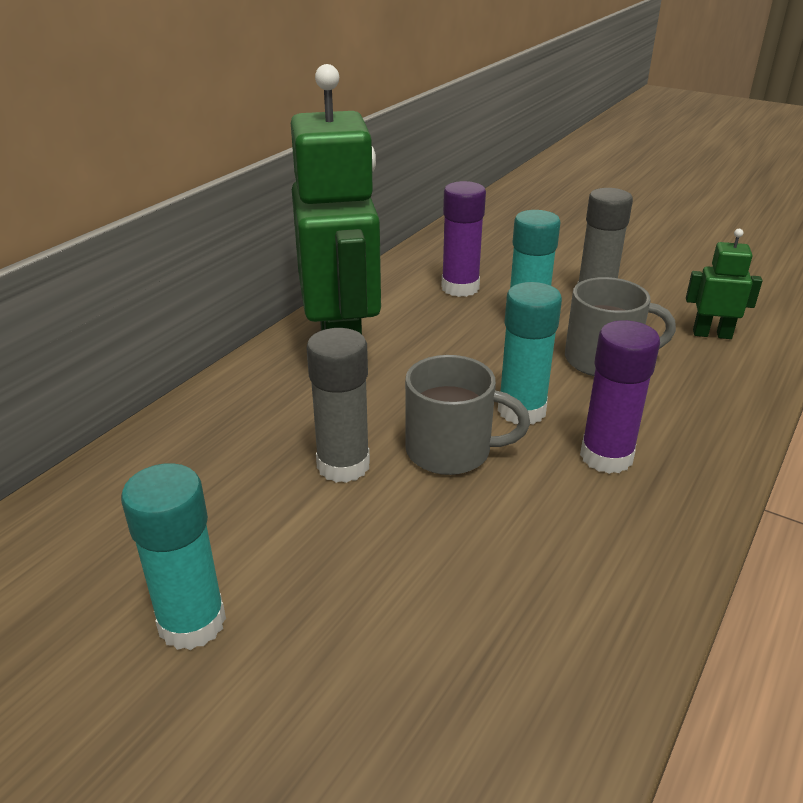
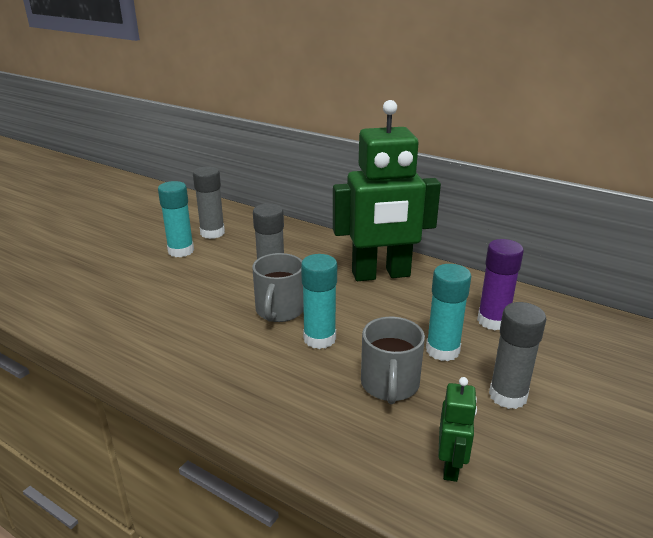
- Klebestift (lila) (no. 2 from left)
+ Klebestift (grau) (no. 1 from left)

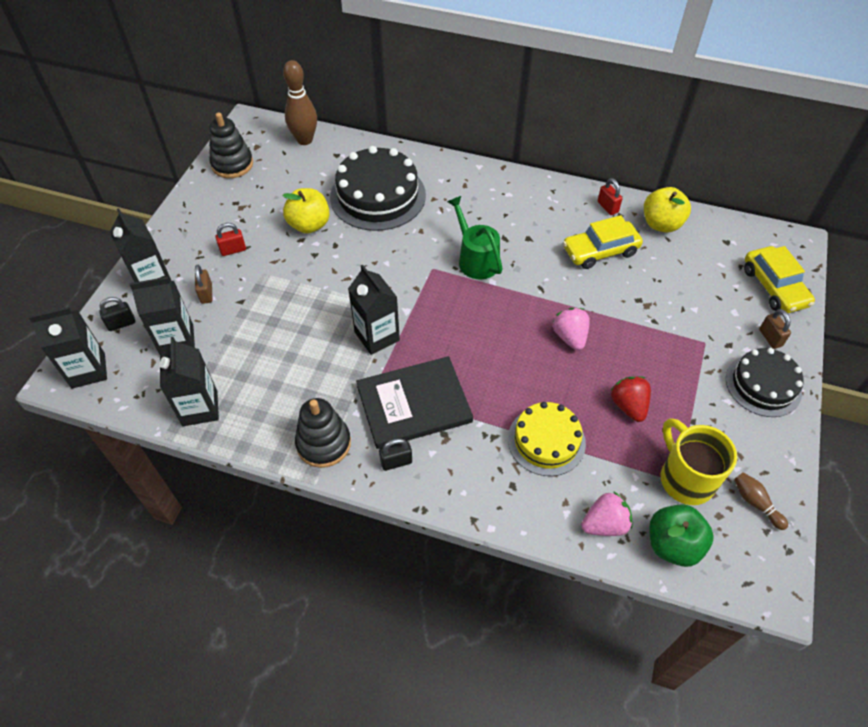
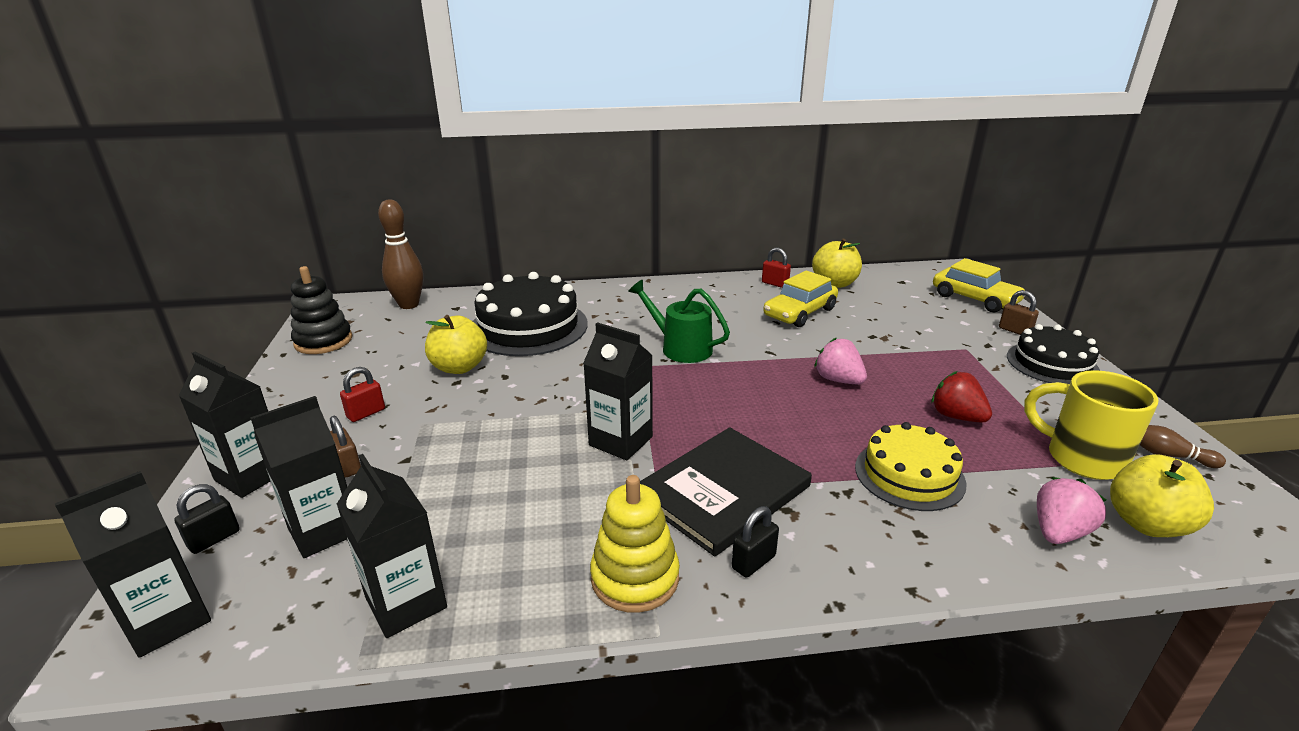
~ Stapelspielzeug (schwarz) (no. 2 from left) to Stapelspielzeug (gelb)
~ Apfel (grün) to Apfel (gelb) (no. 3 from left)

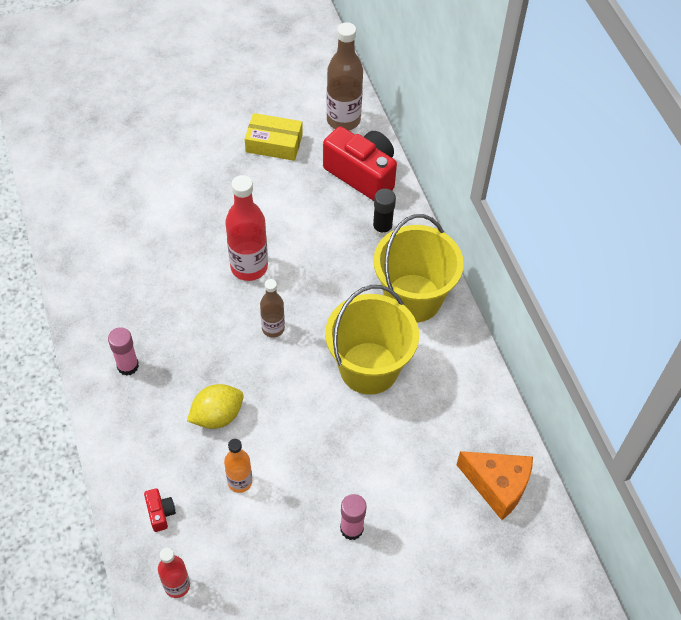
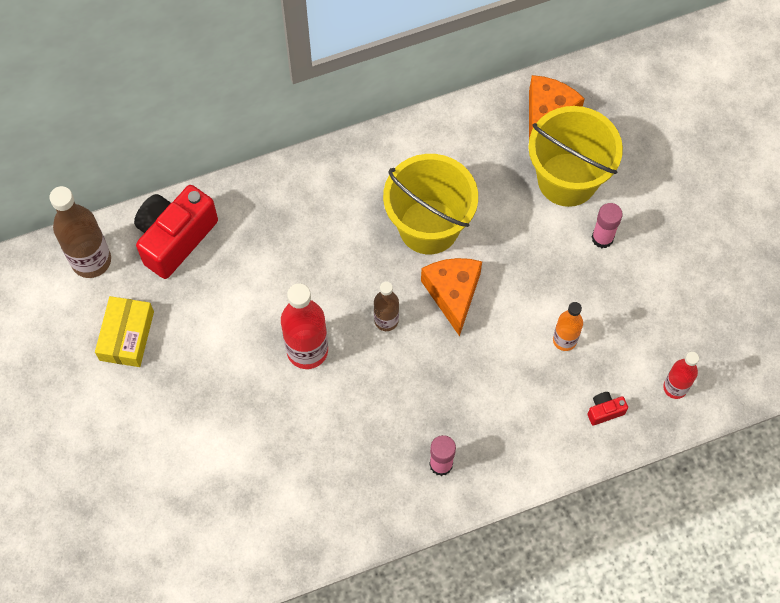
- Klebestift (schwarz)
~ Eimer (gelb) (no. 2 from left)
- Zitrone (gelb)
+ Käse (orange) (no. 1 from left)

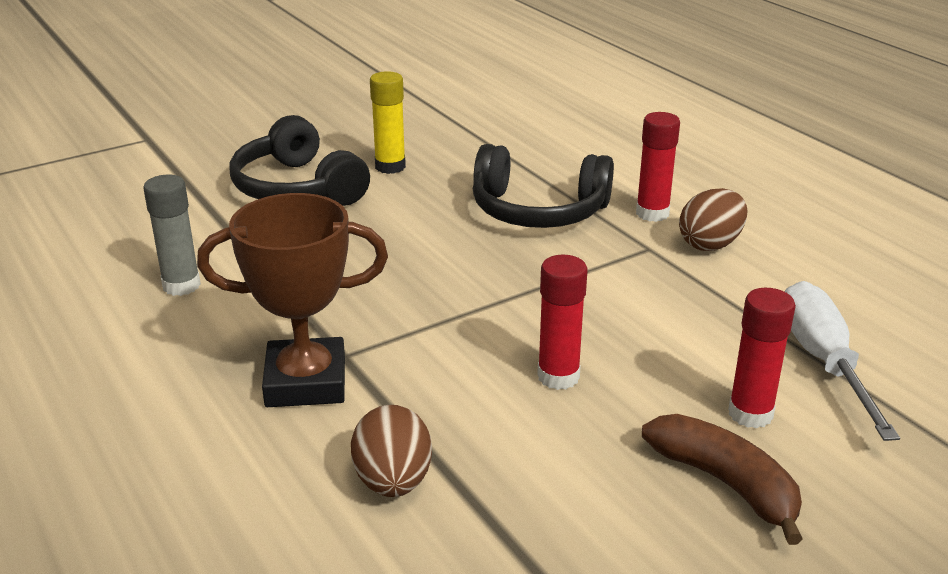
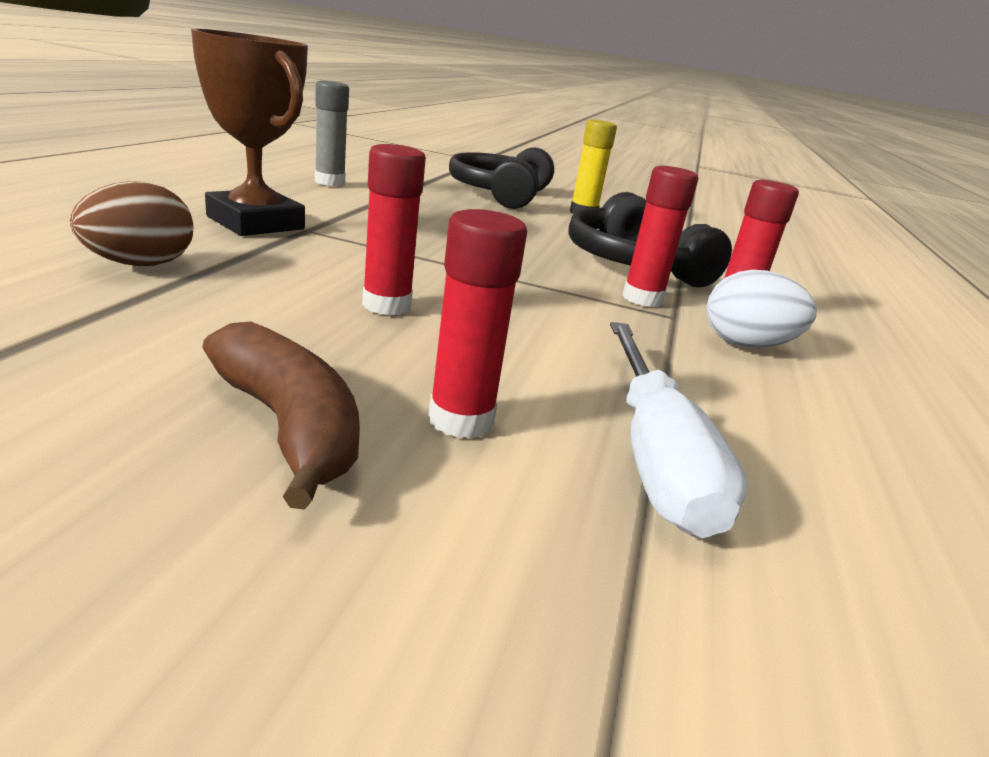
~ Ei (braun) (no. 2 from left) to Ei (weiß)
~ Schraubenzieher (weiß) 135 degrees clockwise
~ Banane (braun) 45 degrees counterclockwise
+ Klebestift (rot) (no. 3 from left)

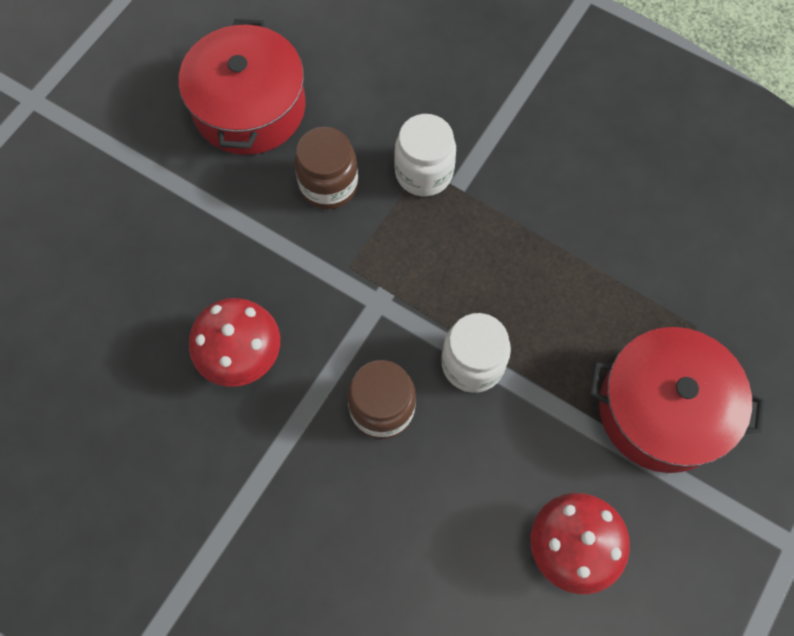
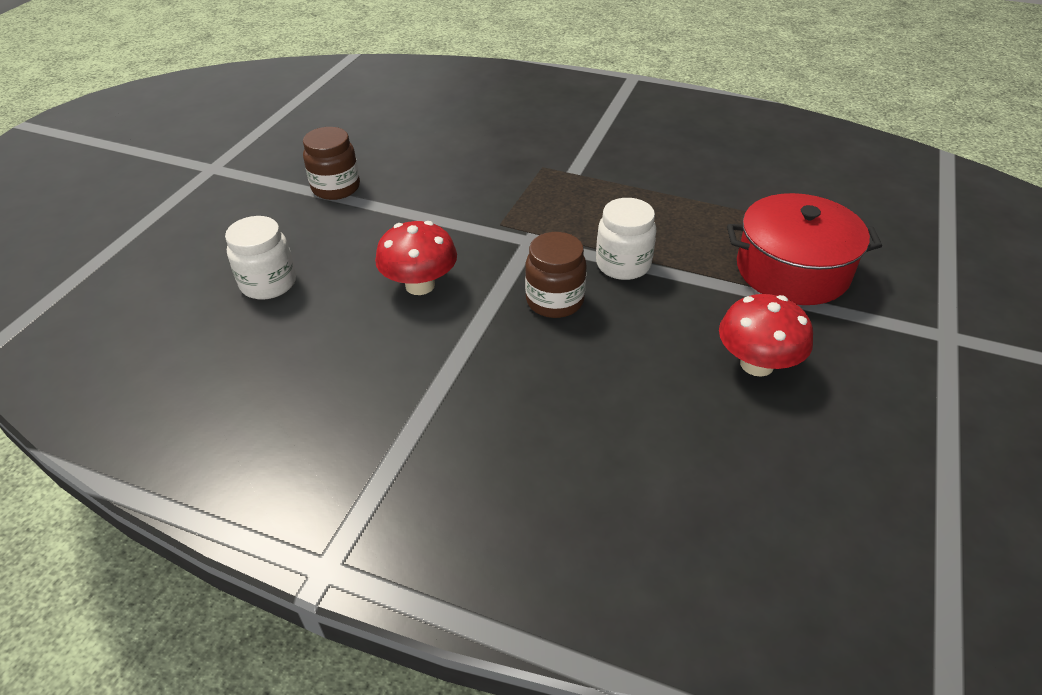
- Kochtopf (rot) (no. 1 from left)
~ Einmachglas (weiß) (no. 1 from left)
~ Einmachglas (braun) (no. 1 from left)

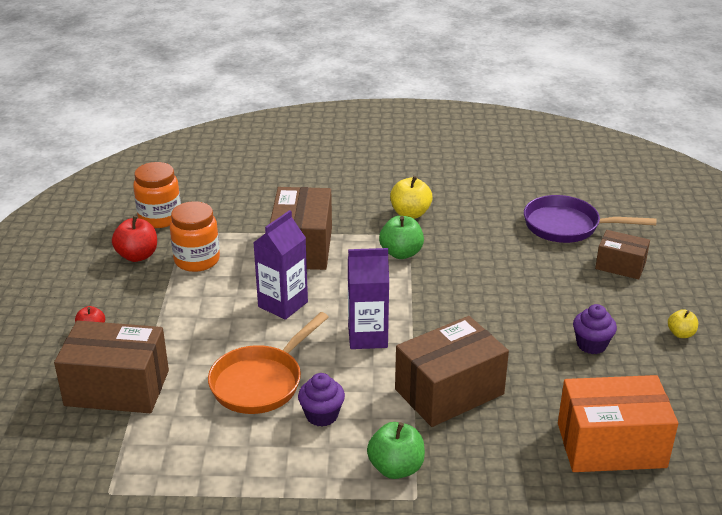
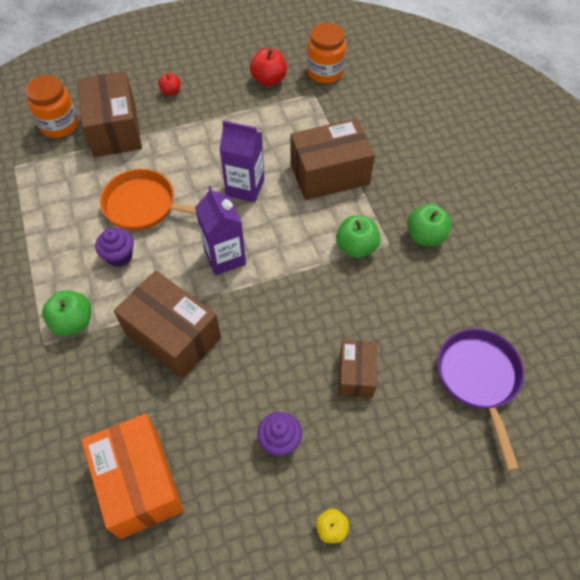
~ Apfel (gelb) (no. 1 from left) to Apfel (grün) (no. 3 from left)
~ Einmachglas (orange) (no. 2 from left in the first image) to Einmachglas (orange) (no. 1 from left)
~ Schachtel (braun) (no. 4 from left)

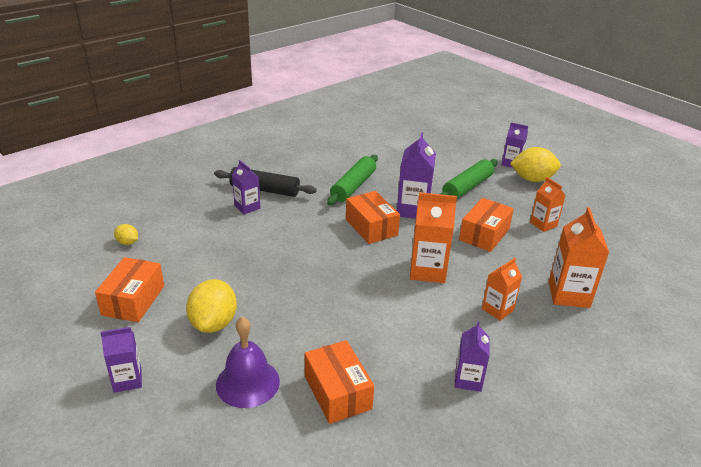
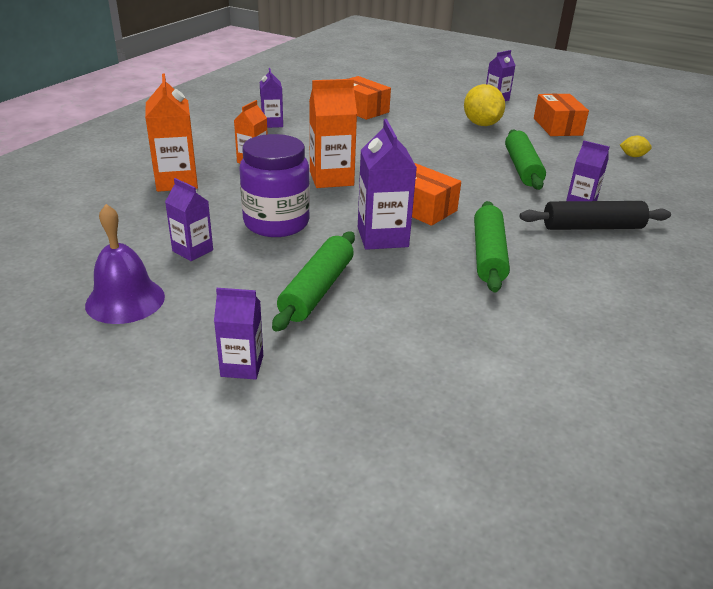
- Zitrone (gelb) (no. 3 from left)
~ Getränkekarton (orange) (no. 3 from left) to Getränkekarton (lila) (no. 1 from left)
~ Schachtel (orange) (no. 4 from left) to Einmachglas (lila)
~ Glocke (lila)
+ Nudelholz (grün) (no. 3 from left)

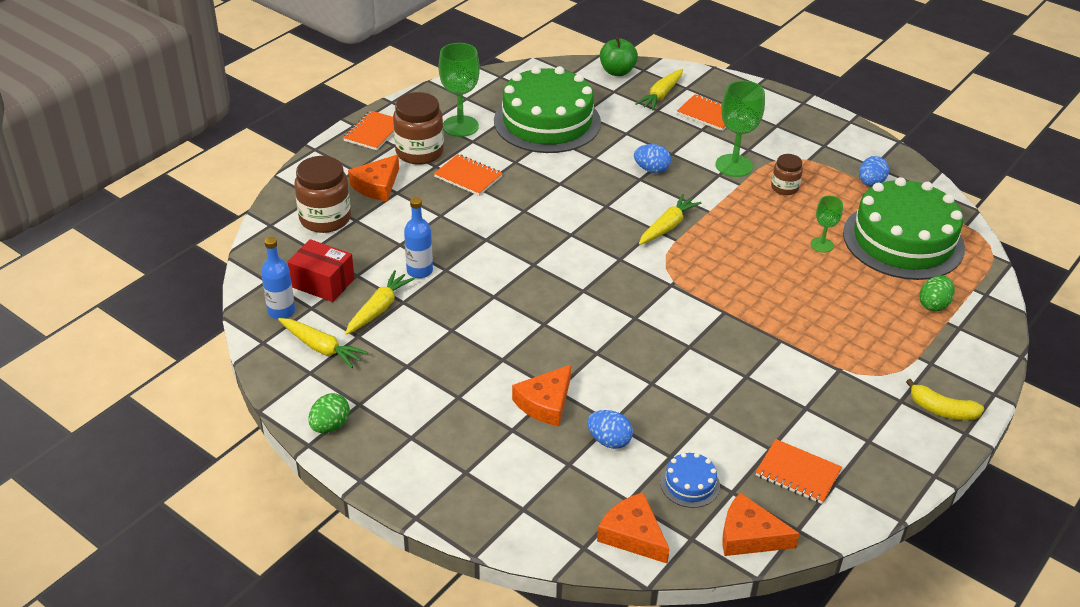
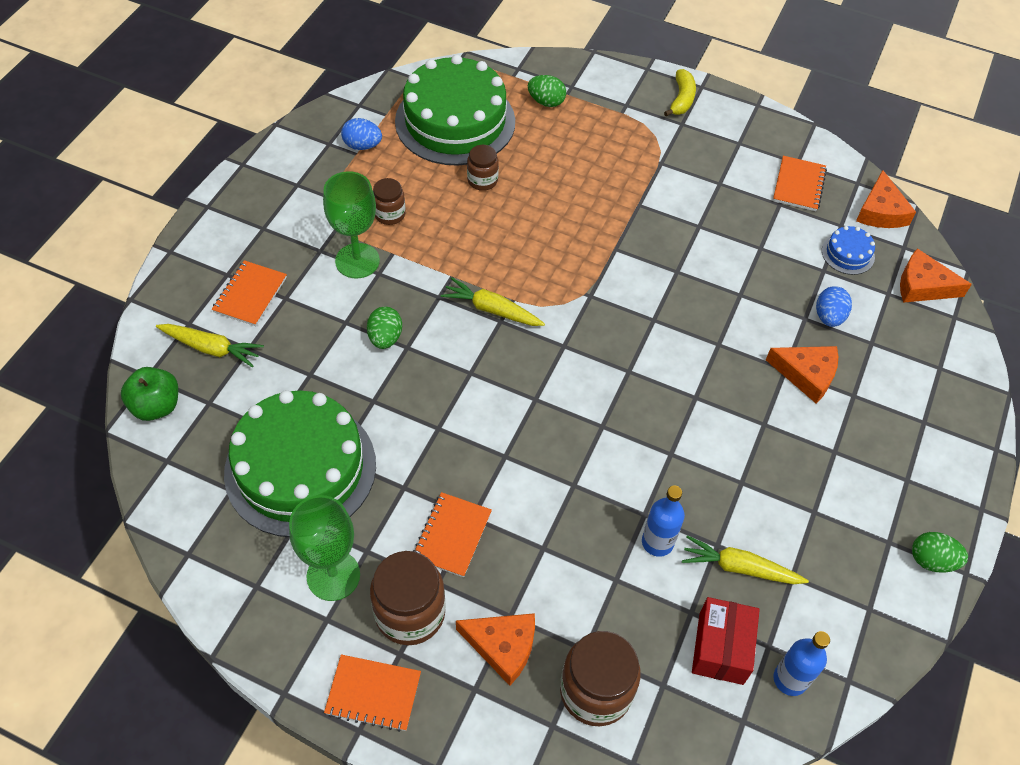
~ Ei (blau) (no. 2 from left) to Ei (grün) (no. 1 from left)
~ Kelch (grün) (no. 3 from left) to Einmachglas (braun) (no. 3 from left)
- Karotte (gelb) (no. 1 from left)
~ Käse (orange) (no. 3 from left in the first image) 75 degrees clockwise

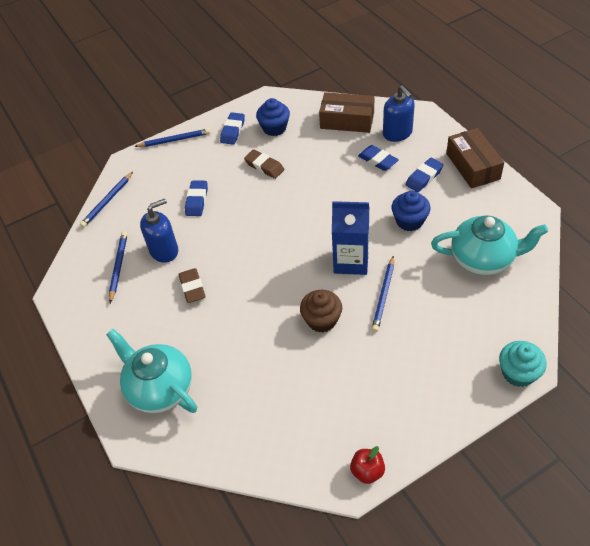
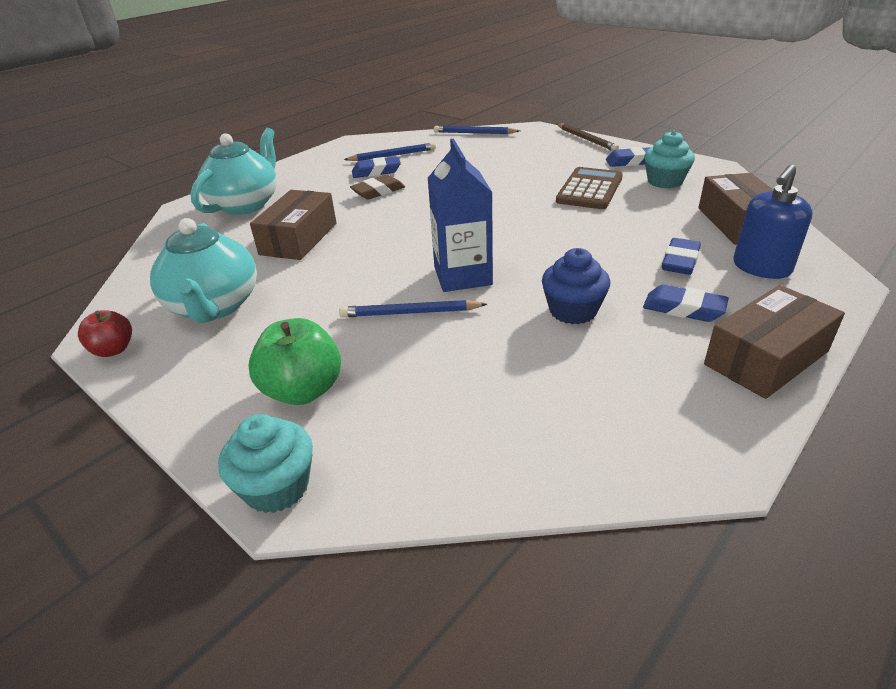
~ Muffin (blau) (no. 1 from left) to Muffin (türkis) (no. 2 from left)
~ Bleistift (blau) (no. 3 from left) to Bleistift (braun)
~ Radiergummi (braun) (no. 2 from left) to Taschenrechner (braun)
~ Radiergummi (blau) (no. 1 from left)
- Seifenspender (blau) (no. 1 from left)
~ Teekanne (türkis) (no. 2 from left in the first image) to Teekanne (türkis) (no. 1 from left)
- Muffin (braun)
+ Schachtel (braun) (no. 1 from left)
+ Apfel (grün)

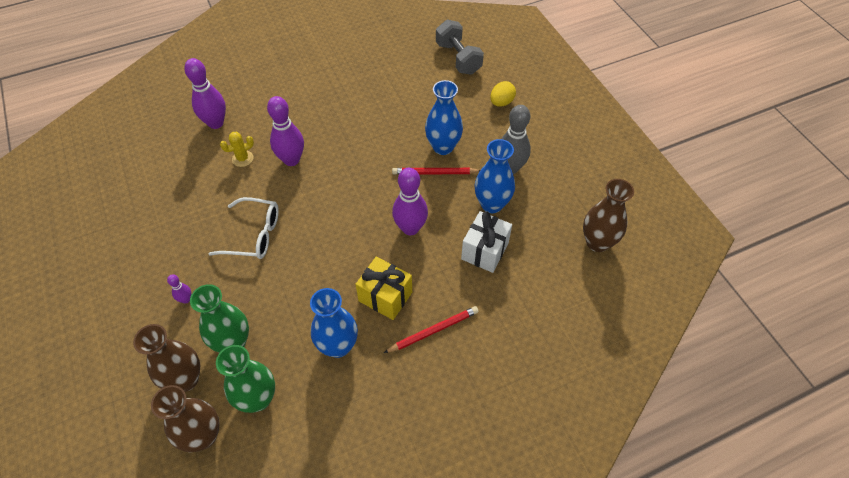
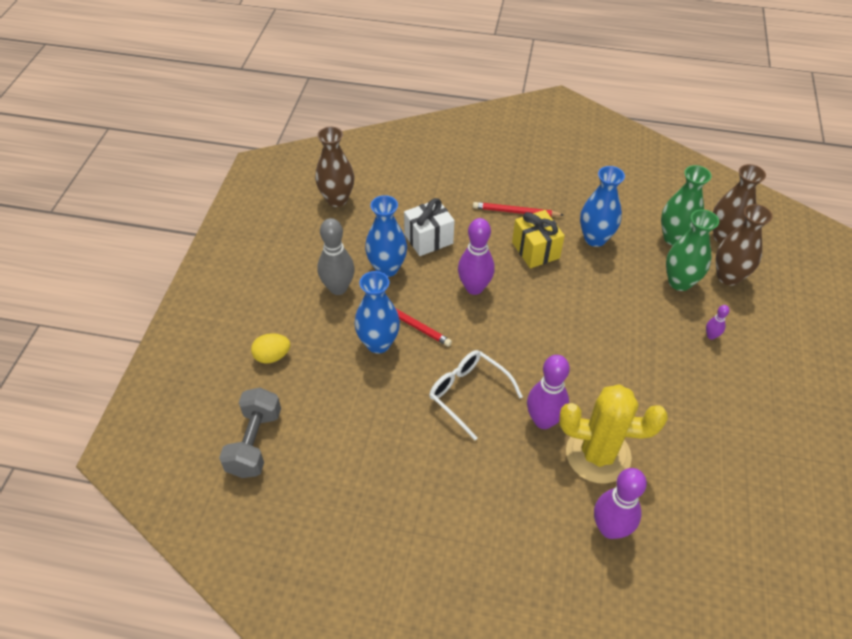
~ Kaktus (gelb) x2.33
~ Brille (weiß)

